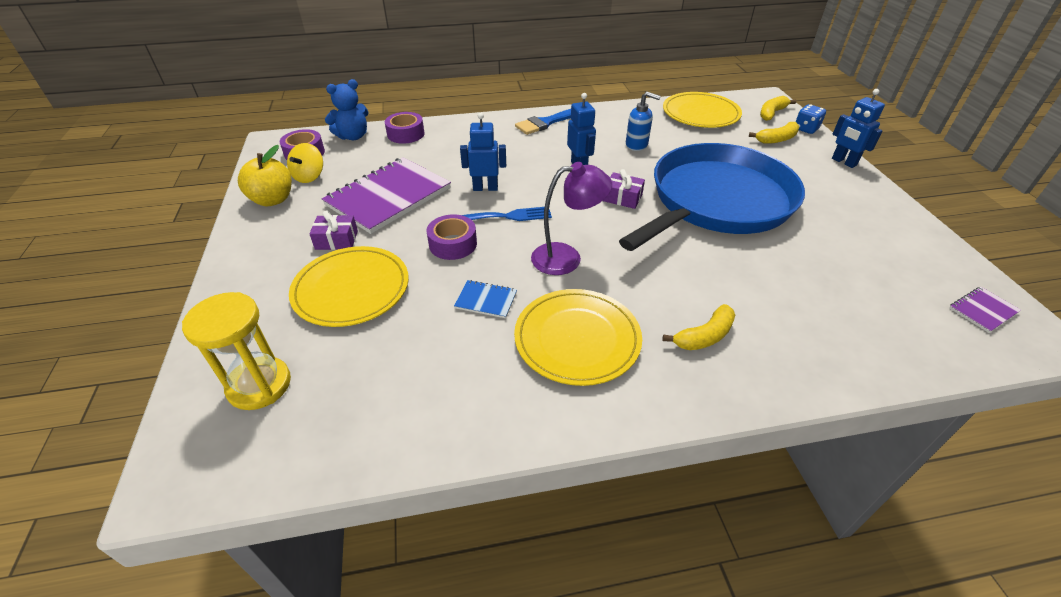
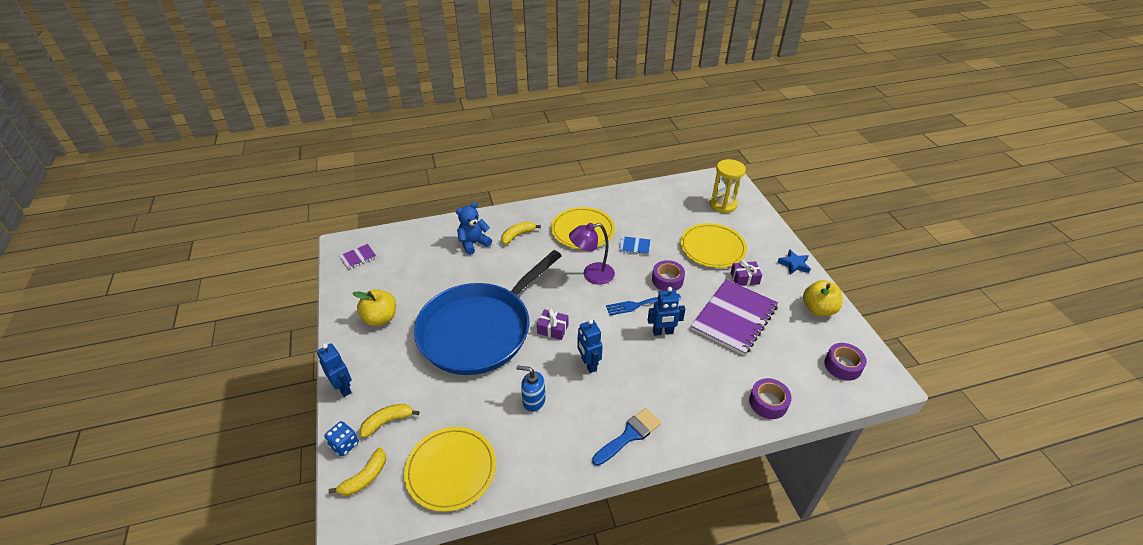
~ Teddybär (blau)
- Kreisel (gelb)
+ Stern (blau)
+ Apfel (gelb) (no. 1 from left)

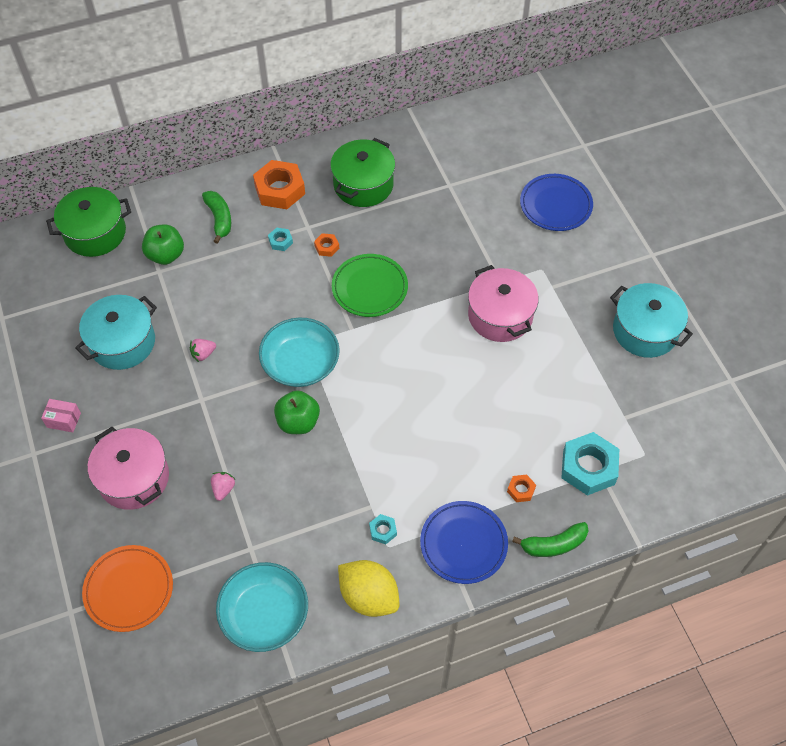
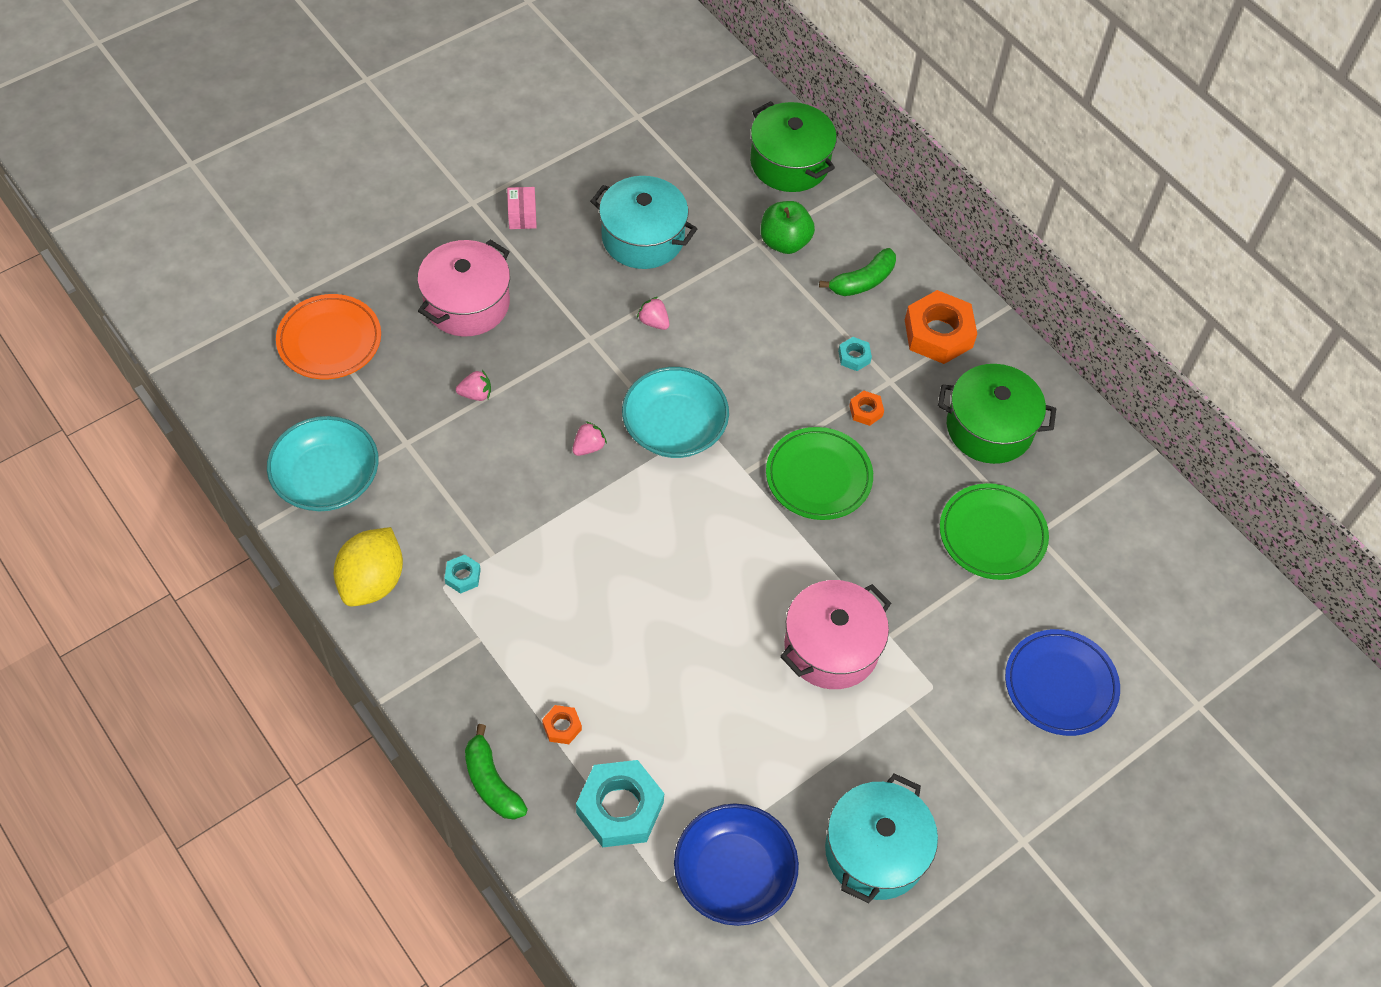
~ Apfel (grün) (no. 2 from left) to Erdbeere (rosa) (no. 2 from left)
- Teller (blau) (no. 1 from left)
+ Teller (grün) (no. 2 from left)
+ Schüssel (blau)

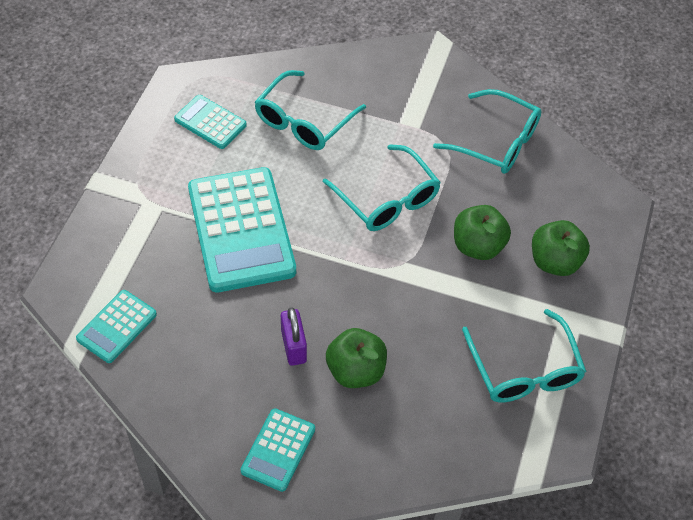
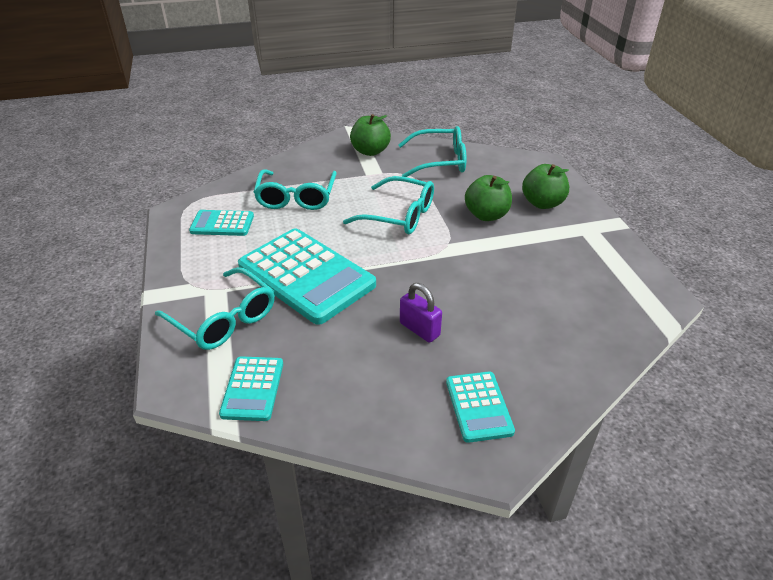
~ Brille (türkis) (no. 4 from left in the first image) to Brille (türkis) (no. 1 from left)
~ Apfel (grün) (no. 1 from left)

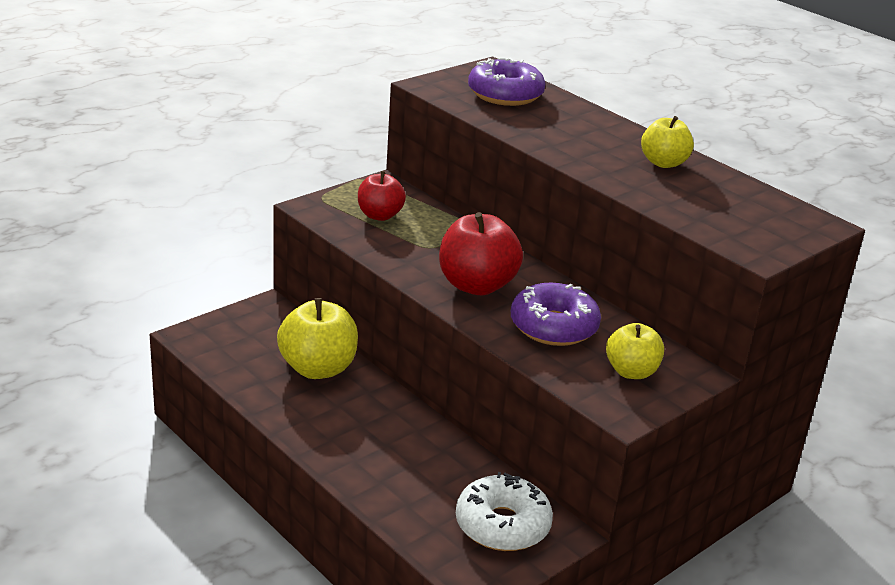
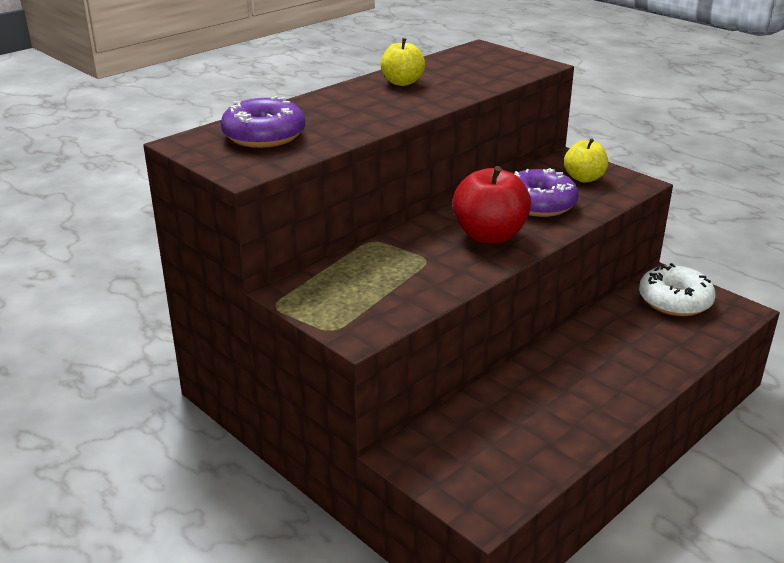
- Apfel (rot) (no. 1 from left)
- Apfel (gelb) (no. 1 from left)

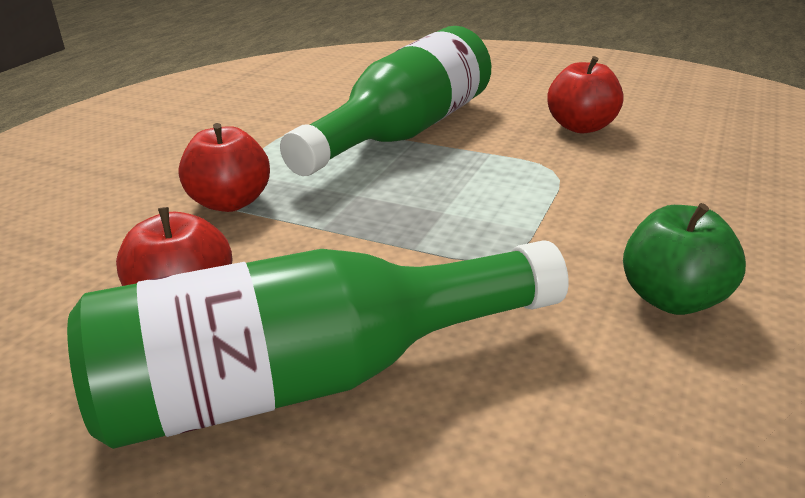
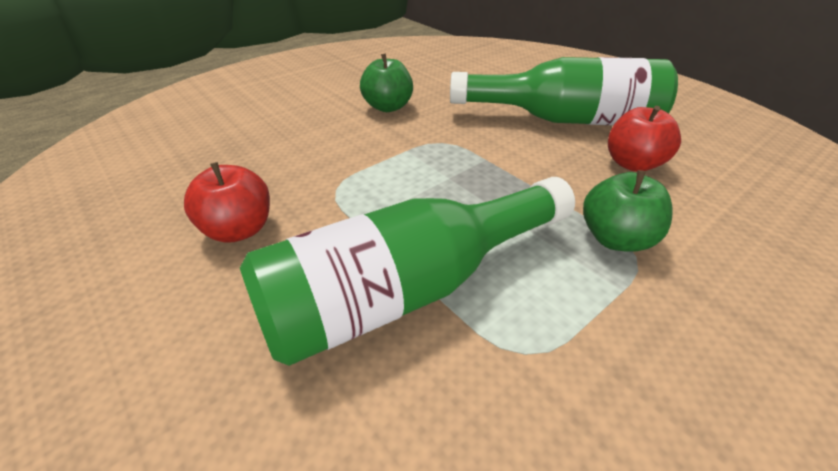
~ Apfel (rot) (no. 2 from left) to Apfel (grün) (no. 2 from left)

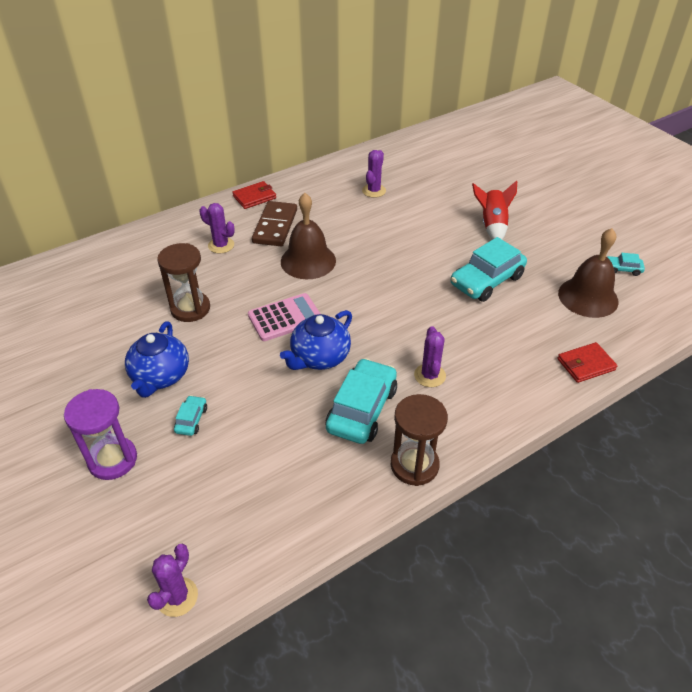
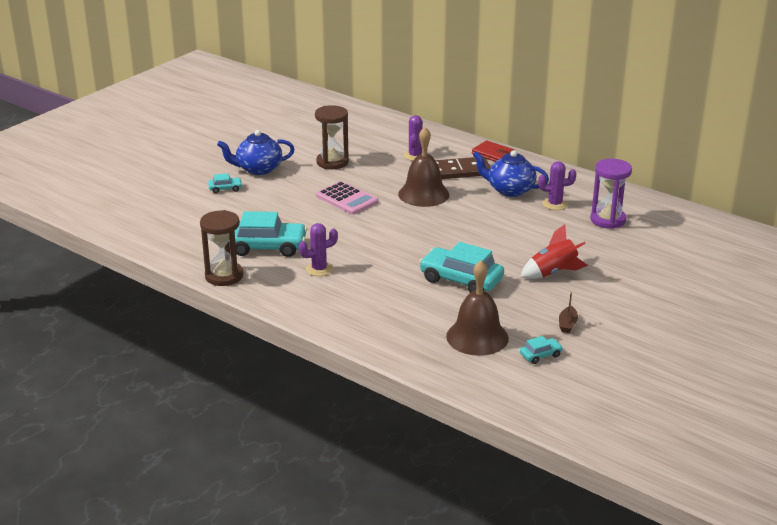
~ Auto (türkis) (no. 4 from left) 75 degrees clockwise
~ Teekanne (blau) (no. 2 from left)
- Geldbörse (rot) (no. 2 from left)
~ Sanduhr (lila)
- Kaktus (lila) (no. 1 from left)
+ Boot (braun)

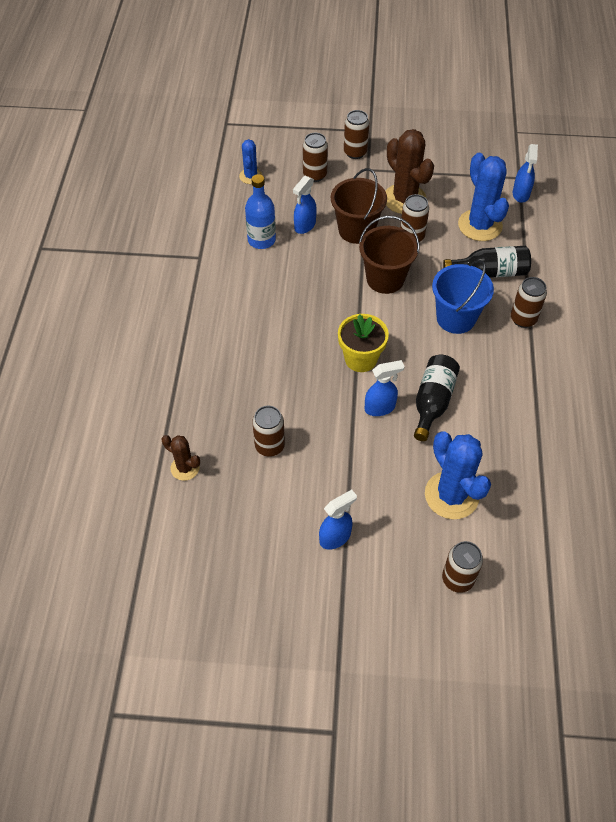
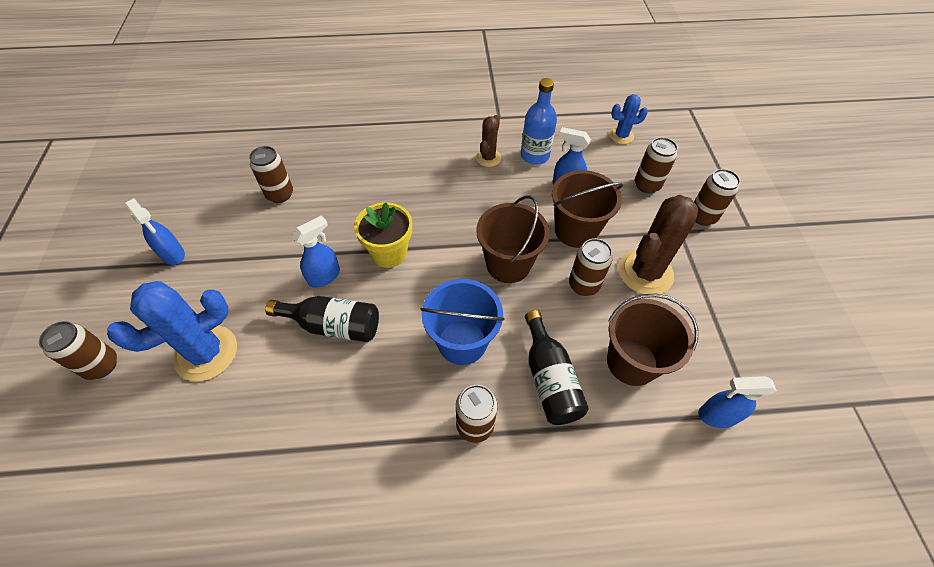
~ Kaktus (blau) (no. 3 from left) to Eimer (braun) (no. 3 from left)
~ Sprühflasche (blau) (no. 3 from left in the first image) 105 degrees counterclockwise
~ Kaktus (braun) (no. 1 from left)

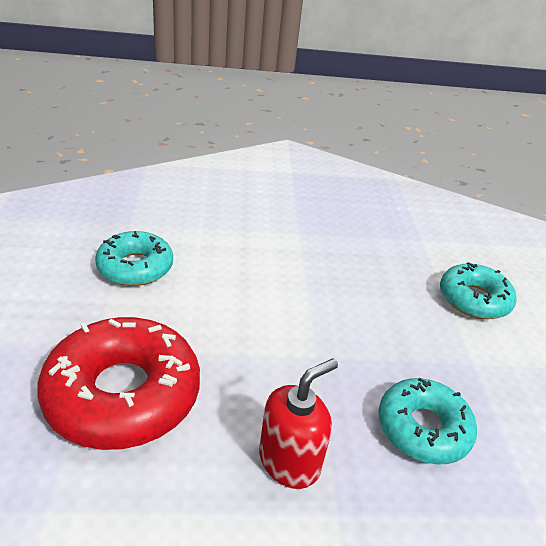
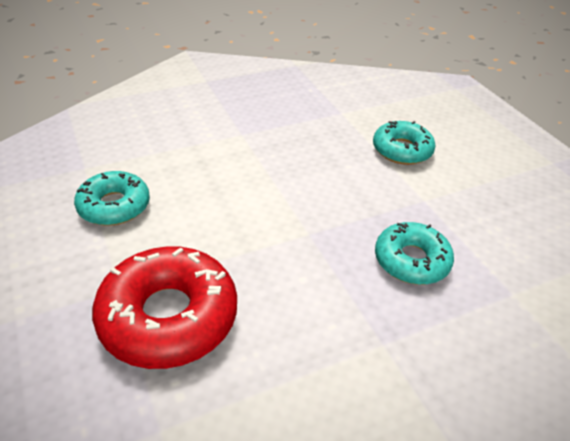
- Seifenspender (rot)

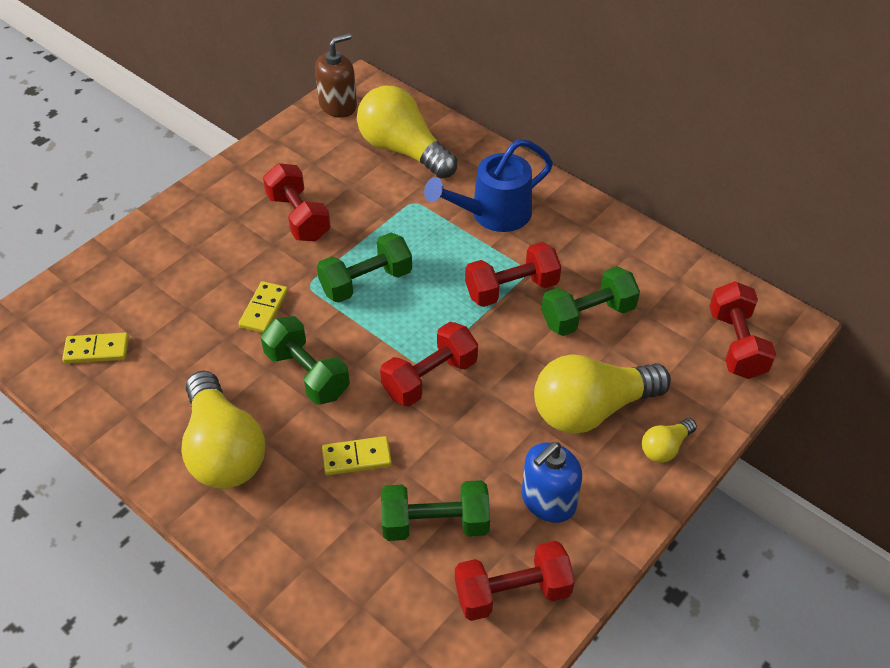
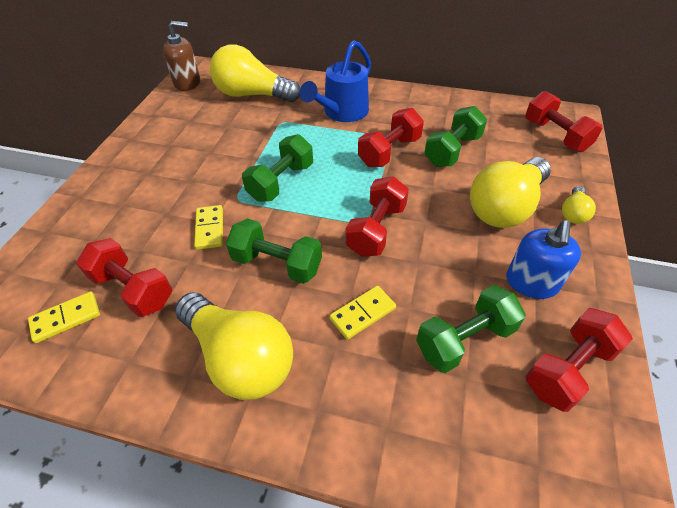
~ Seifenspender (braun) 60 degrees clockwise
~ Hantel (rot) (no. 1 from left)

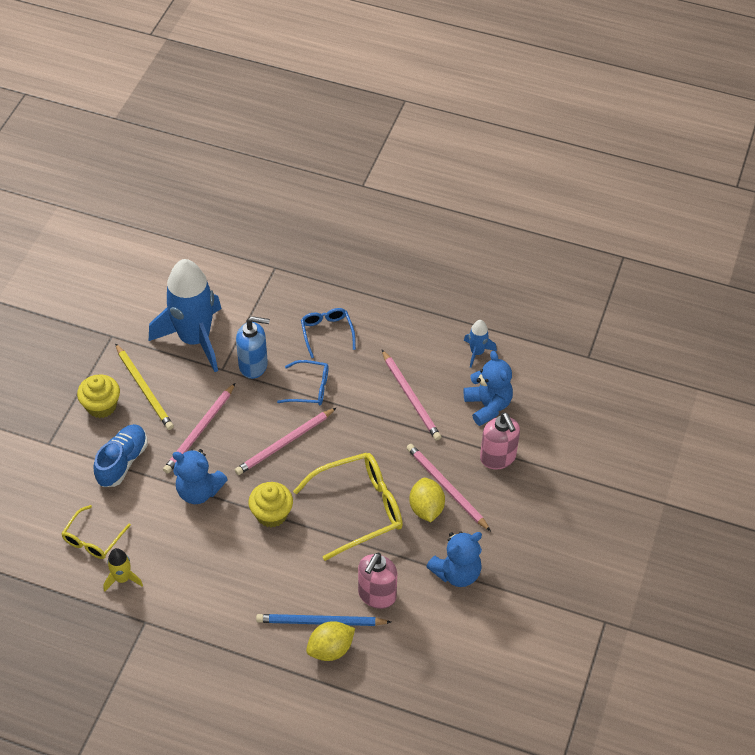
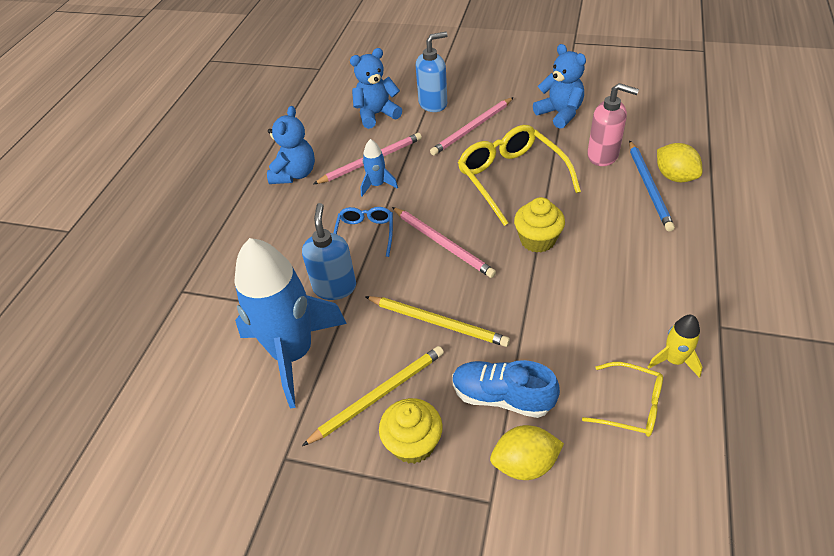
- Brille (blau) (no. 2 from left)
~ Rakete (blau) (no. 2 from left)
~ Bleistift (rosa) (no. 1 from left) to Bleistift (gelb) (no. 2 from left)
~ Seifenspender (rosa) (no. 2 from left) to Seifenspender (blau) (no. 2 from left)
~ Teddybär (blau) (no. 1 from left)
~ Zitrone (gelb) (no. 2 from left in the first image) to Zitrone (gelb) (no. 1 from left)

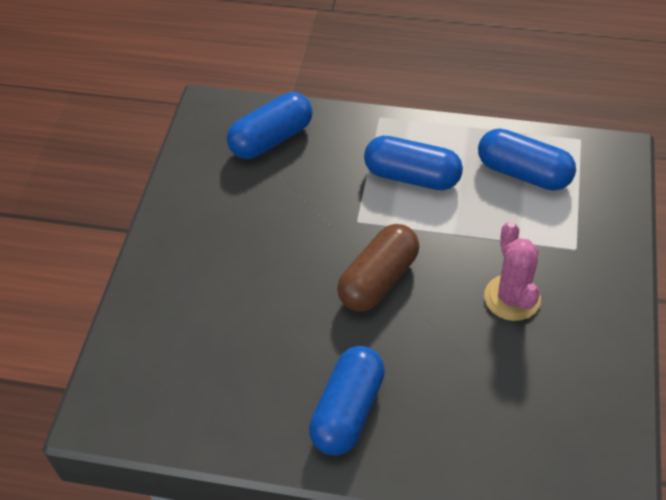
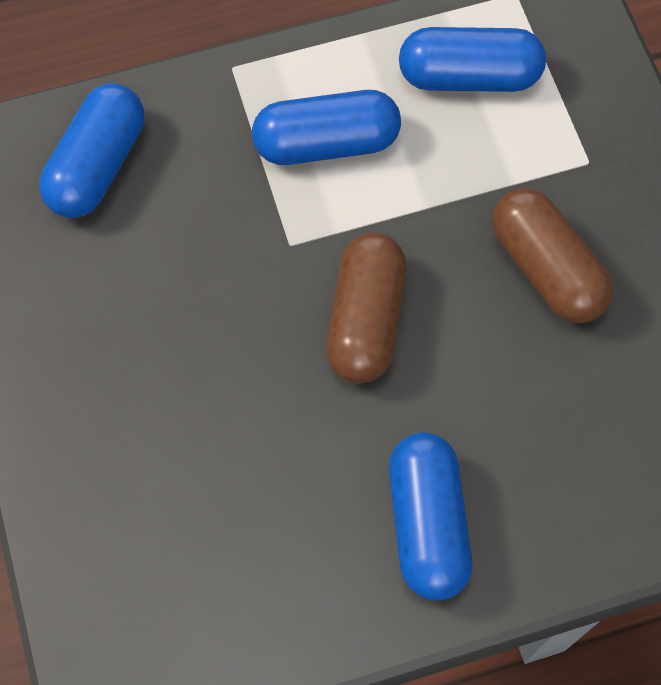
~ Kaktus (rosa) to Kapsel (braun) (no. 2 from left)

